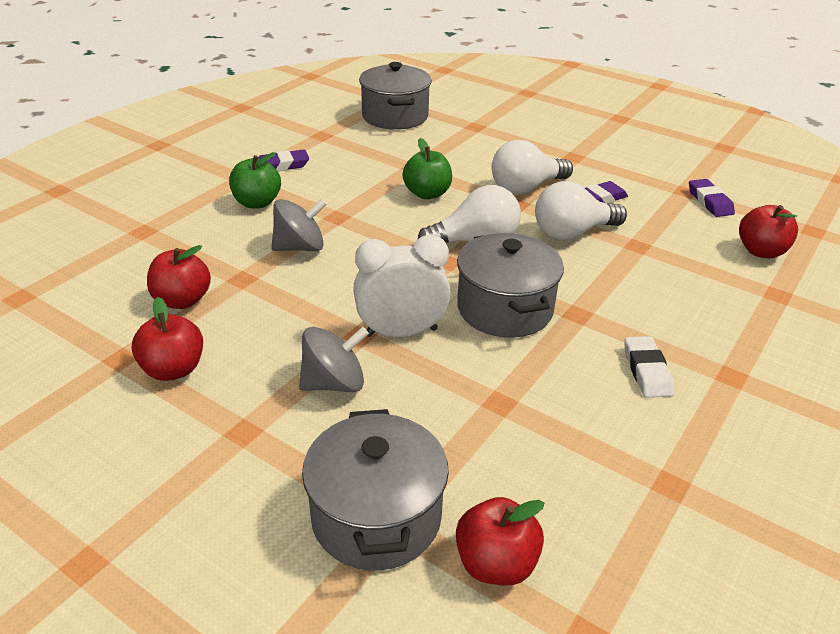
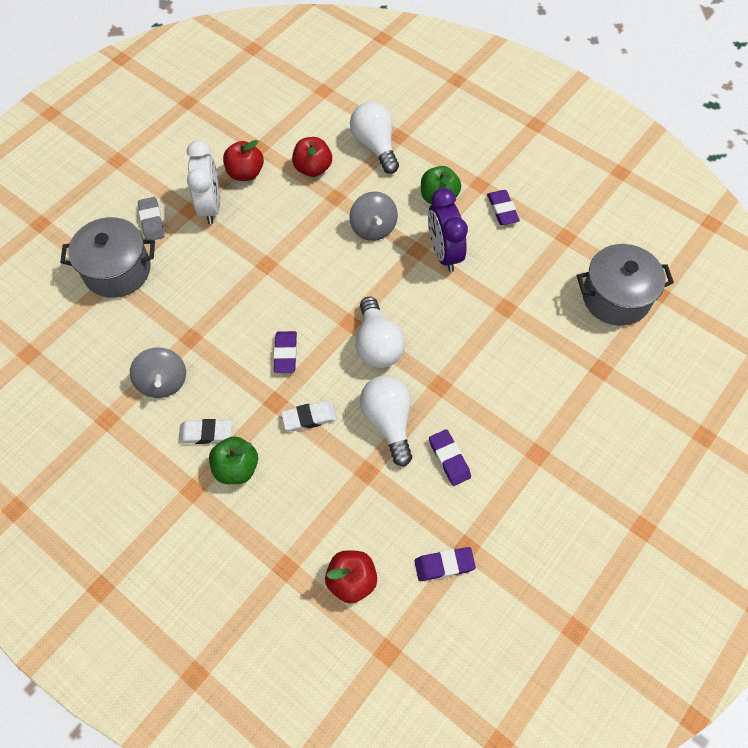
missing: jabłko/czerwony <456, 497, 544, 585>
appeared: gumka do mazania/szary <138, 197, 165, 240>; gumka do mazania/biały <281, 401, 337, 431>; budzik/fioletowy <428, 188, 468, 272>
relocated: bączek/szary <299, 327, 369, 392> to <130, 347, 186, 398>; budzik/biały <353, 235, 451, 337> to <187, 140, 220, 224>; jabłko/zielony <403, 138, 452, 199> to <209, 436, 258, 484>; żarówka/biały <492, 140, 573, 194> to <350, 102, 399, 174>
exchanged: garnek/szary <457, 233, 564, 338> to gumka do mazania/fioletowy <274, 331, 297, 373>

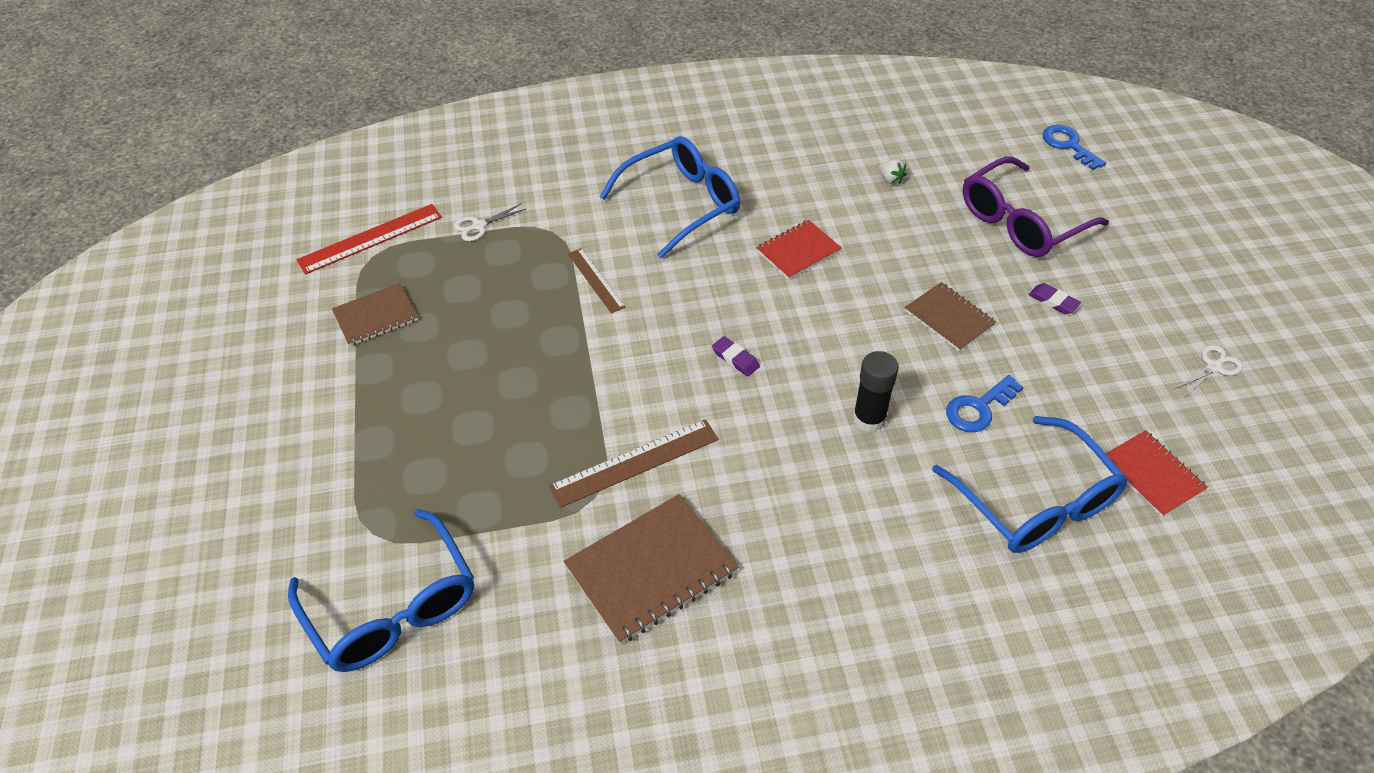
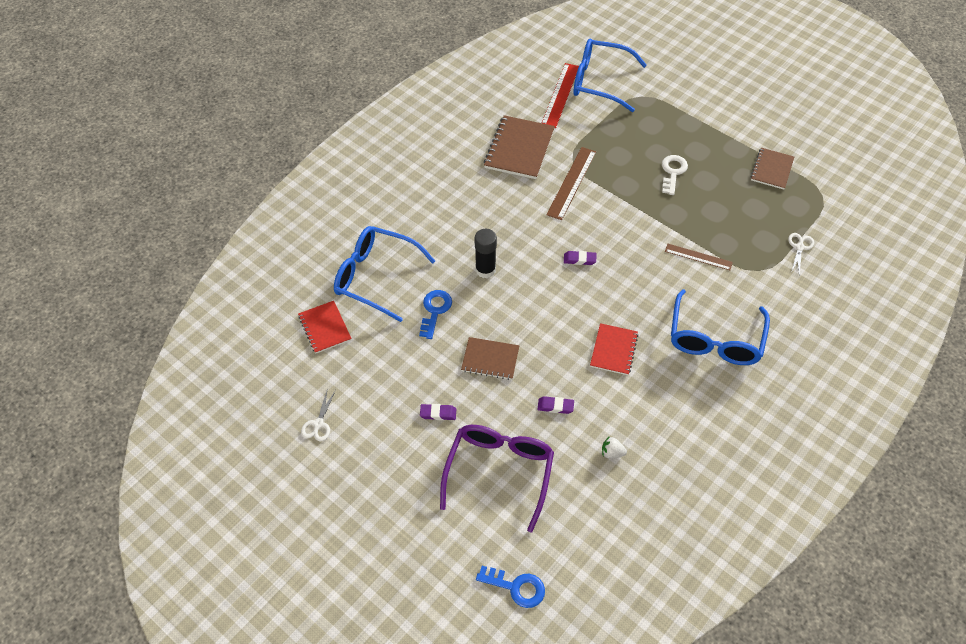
appeared: gumka do mazania/fioletowy <537, 396, 574, 414>; klucz/biały <662, 155, 688, 195>
relocated: linijka/czerwony <296, 204, 442, 275> to <542, 63, 579, 128>
spun: zeszyt/czerwony <1106, 430, 1208, 517> = <298, 301, 352, 353> 45 degrees clockwise

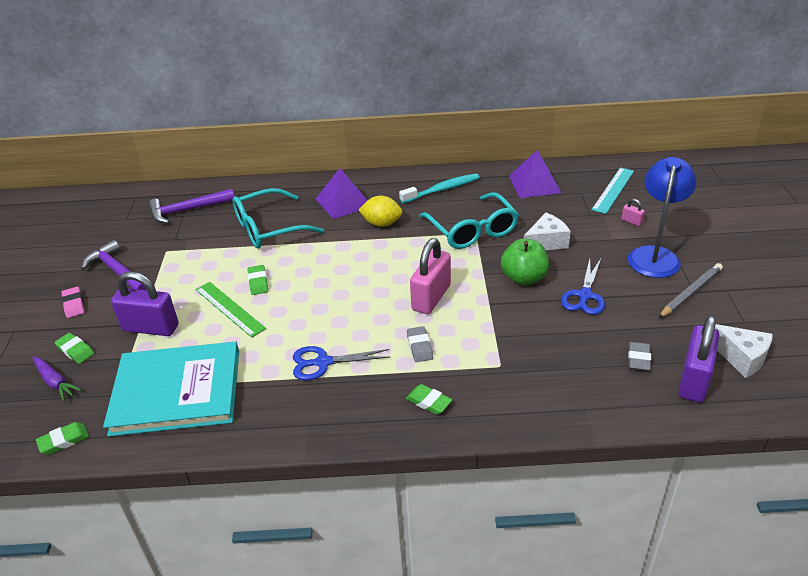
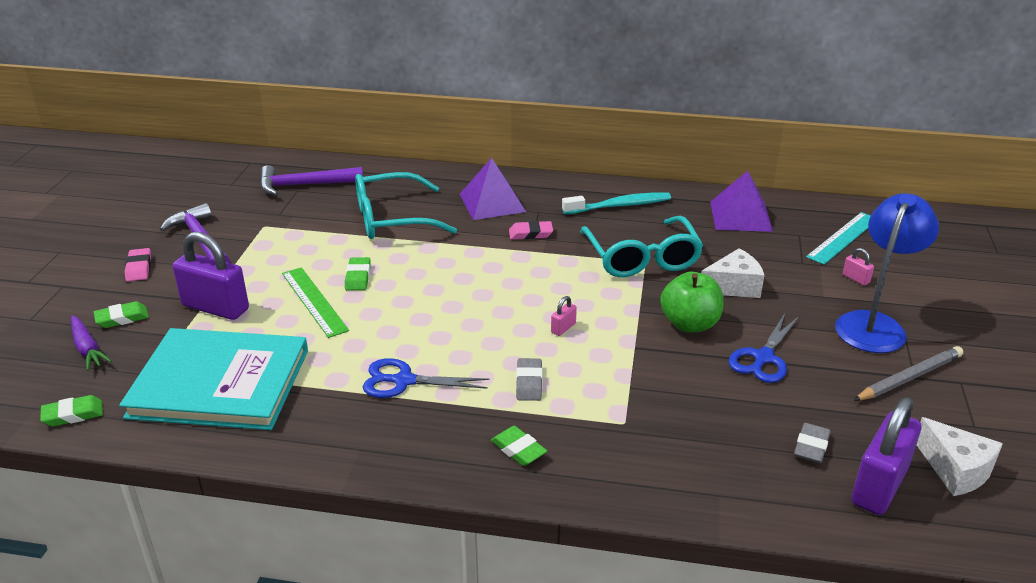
exchanged: cytryna/żółty <359, 196, 403, 227> to gumka do mazania/różowy <509, 221, 553, 240>
spun: gumka do mazania/zielony <54, 333, 94, 364> = <94, 301, 149, 328> 75 degrees counterclockwise
size: kłódka/różowy <410, 238, 451, 314> = <551, 296, 577, 336> x0.42

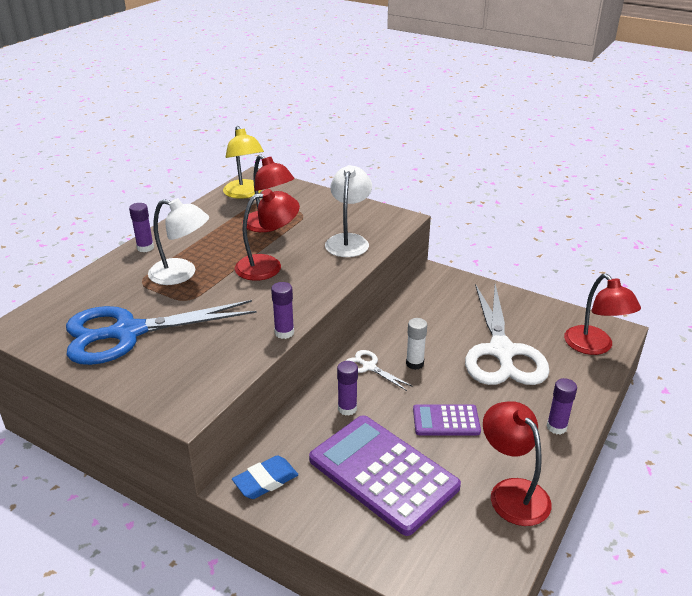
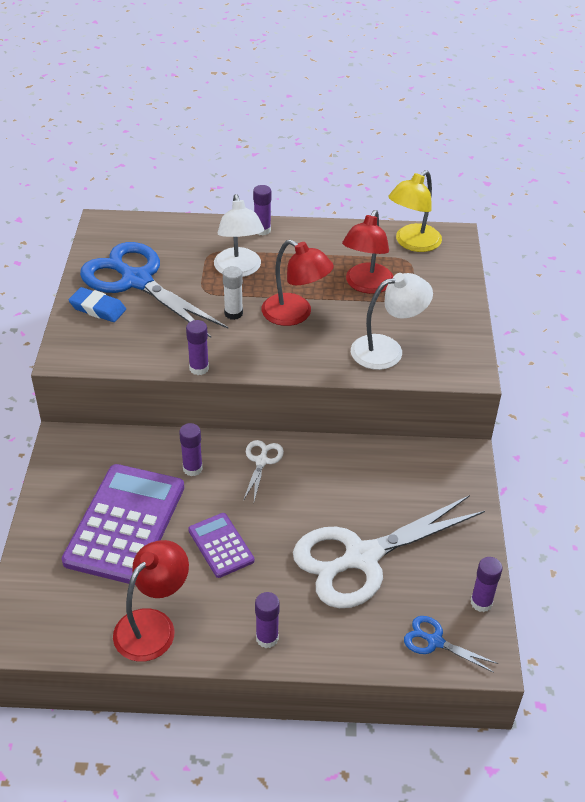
appeared: klej w sztyfcie/fioletowy <471, 557, 503, 612>
relocated: gumka do mazania/niebieski <232, 455, 298, 499> to <69, 287, 126, 322>; klej w sztyfcie/biały <406, 318, 427, 370> to <223, 266, 243, 320>
exchanged: lampka/czerwony <564, 274, 641, 355> to nożyczki/niebieski <404, 616, 498, 673>

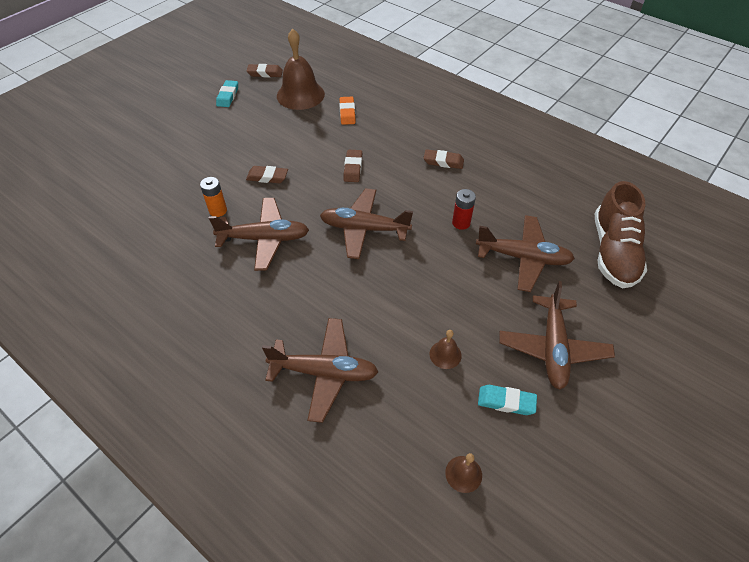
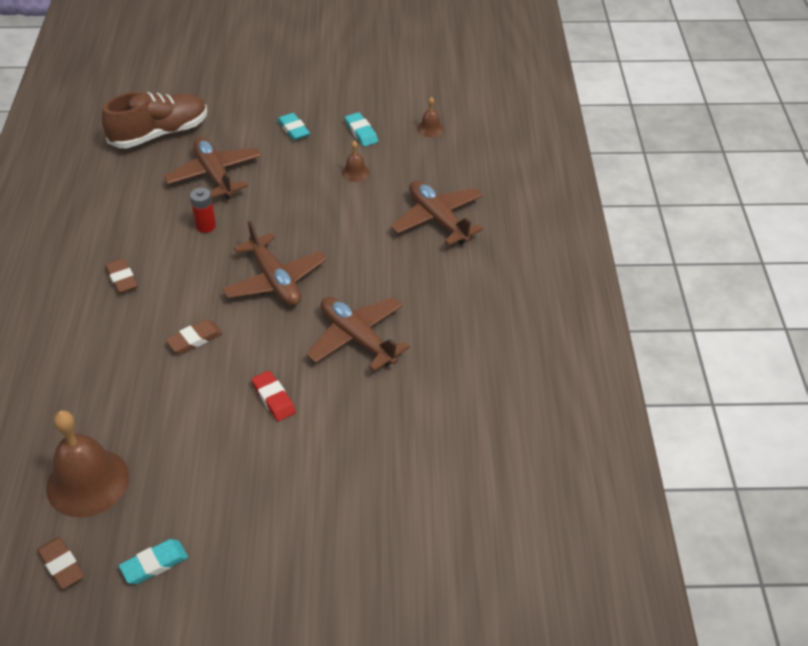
missing: bateria/pomarańczowy <200, 177, 227, 217>; gumka do mazania/pomarańczowy <339, 97, 356, 125>
exchanged: samolot/brązowy <499, 281, 615, 390> to gumka do mazania/turkusowy <277, 113, 310, 141>
colour: gumka do mazania/brązowy <246, 166, 288, 183> to gumka do mazania/czerwony <251, 371, 296, 421>

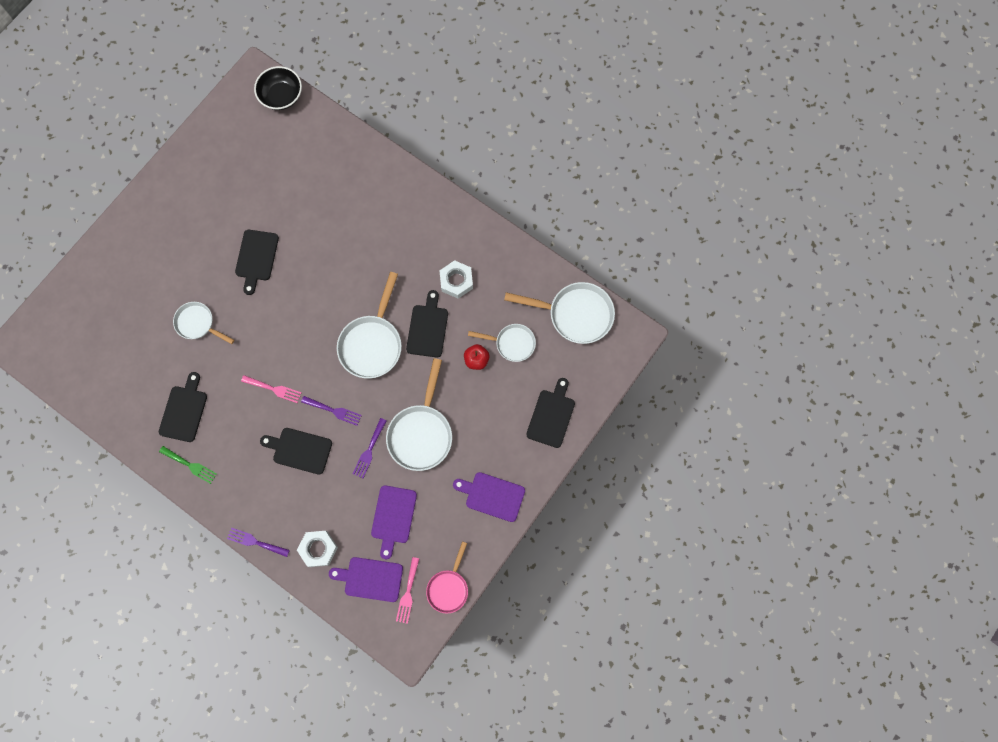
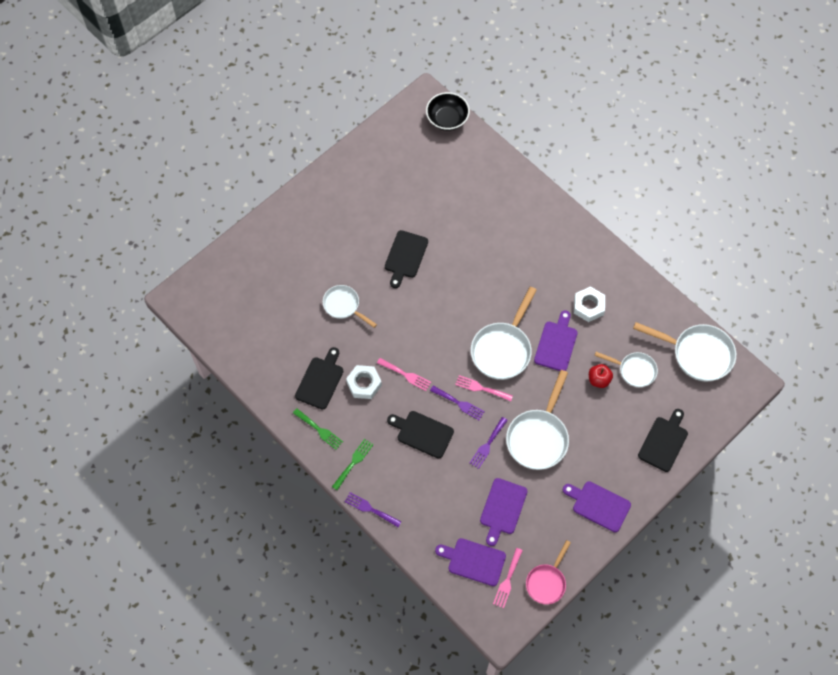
appeared: widelec/zielony <332, 439, 374, 490>; widelec/różowy <455, 375, 513, 401>
relocated: nakrętka/biały <297, 531, 338, 567> to <346, 365, 382, 399>
colour: deska do krojenia/czarny <406, 290, 448, 357> to deska do krojenia/fioletowy <534, 310, 578, 371>

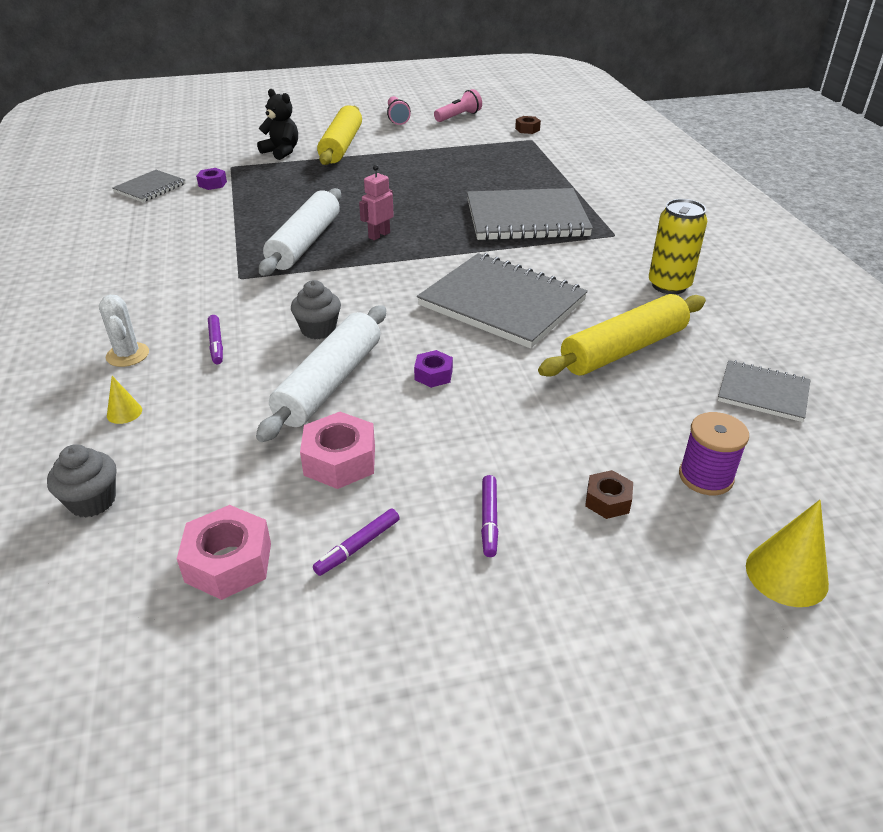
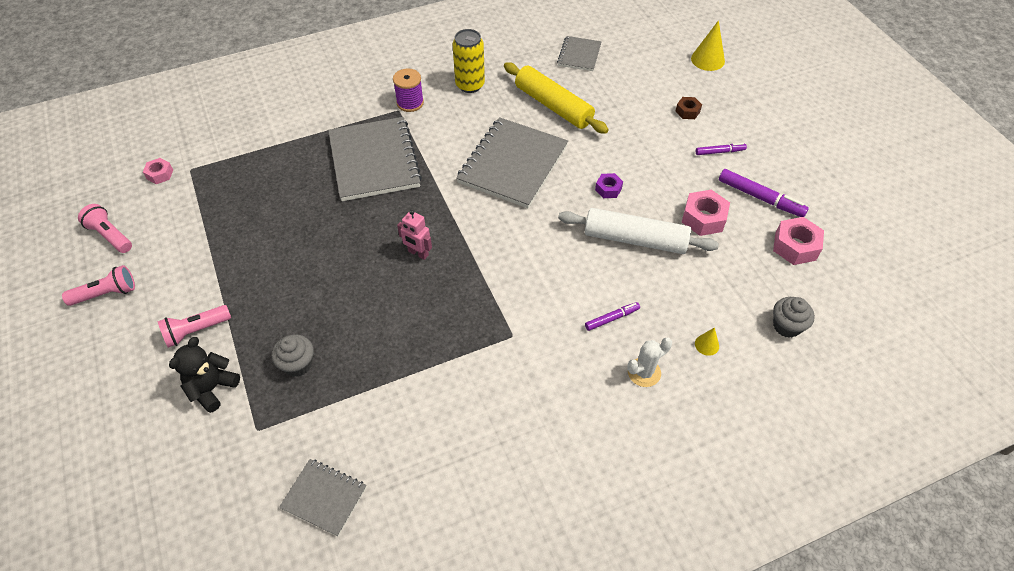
missing: nakrętka/fioletowy <196, 168, 227, 190>; wałek do ciasta/biały <259, 188, 341, 276>
relocated: muffinka/szary <291, 280, 341, 339> to <272, 334, 314, 377>; szpulka/fioletowy <679, 412, 749, 495> to <393, 68, 424, 112>
exchanged: wałek do ciasta/żółty <317, 105, 362, 165> to latarka/różowy <158, 305, 231, 348>
colour: nakrętka/brązowy <515, 116, 541, 134> to nakrętka/różowy <143, 158, 173, 184>
size: flamaster/fioletowy <313, 508, 400, 576> = <719, 169, 809, 217> x1.70

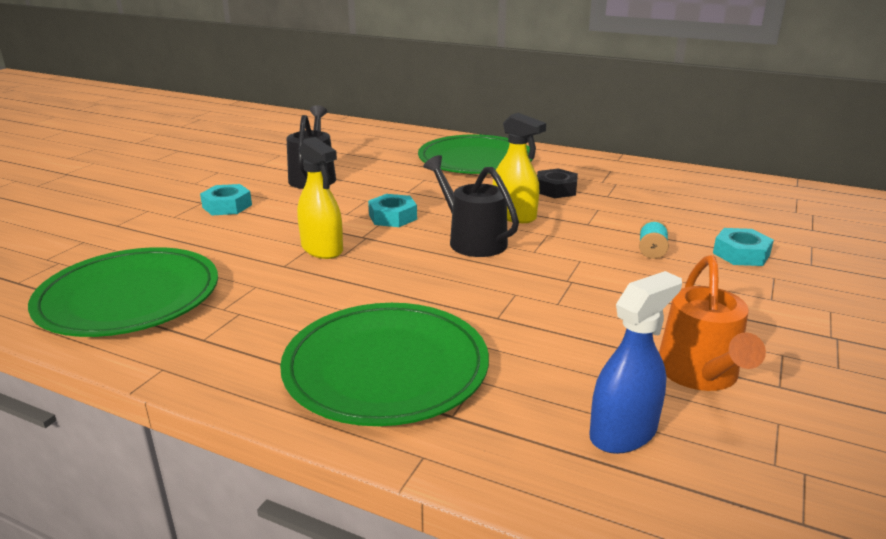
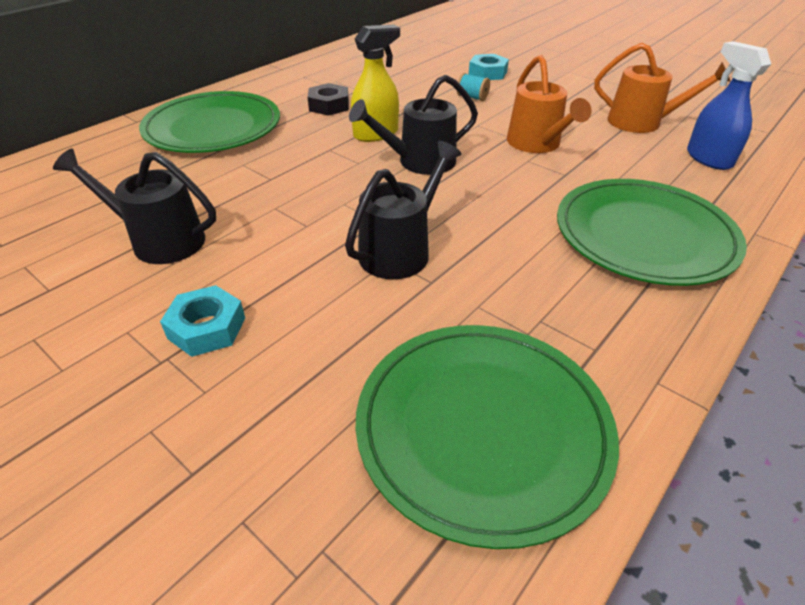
missing: nakrętka/turkusowy <368, 194, 417, 227>
appeared: konewka/pomarańczowy <507, 55, 592, 153>
exchanged: spryskiwacz/żółty <297, 137, 343, 259> to konewka/czarny <345, 141, 461, 279>

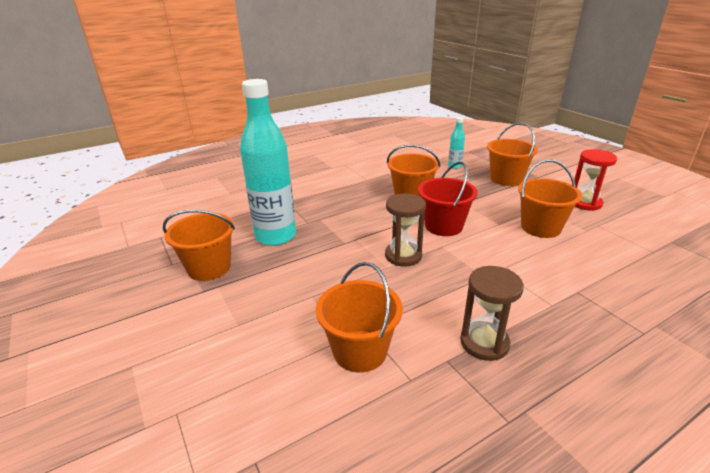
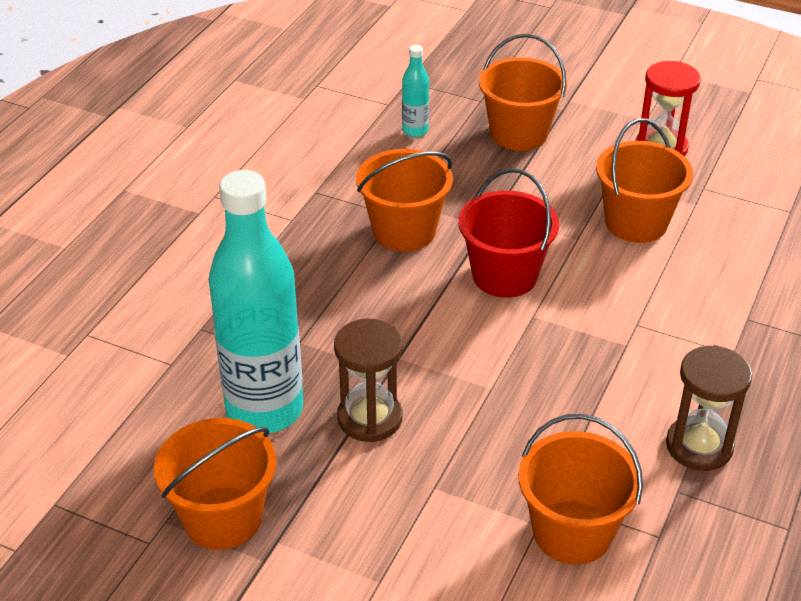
relocated: klepsydra/brązowy <385, 194, 426, 267> to <334, 319, 403, 442>

